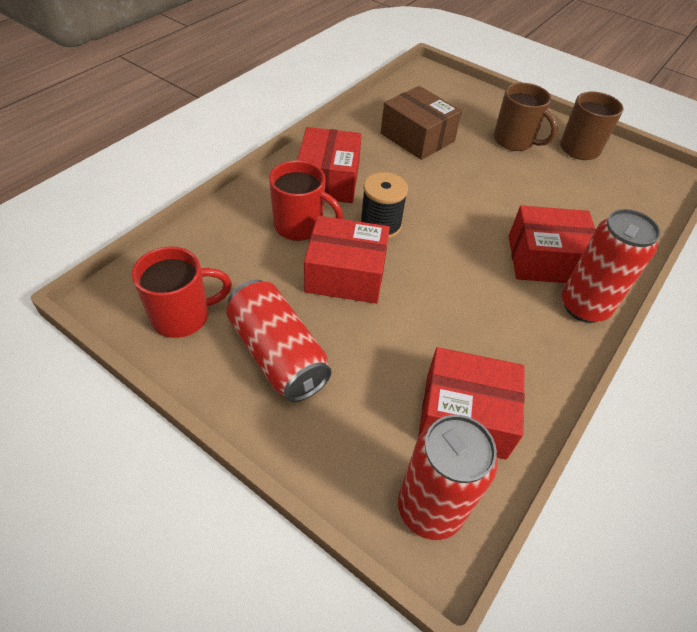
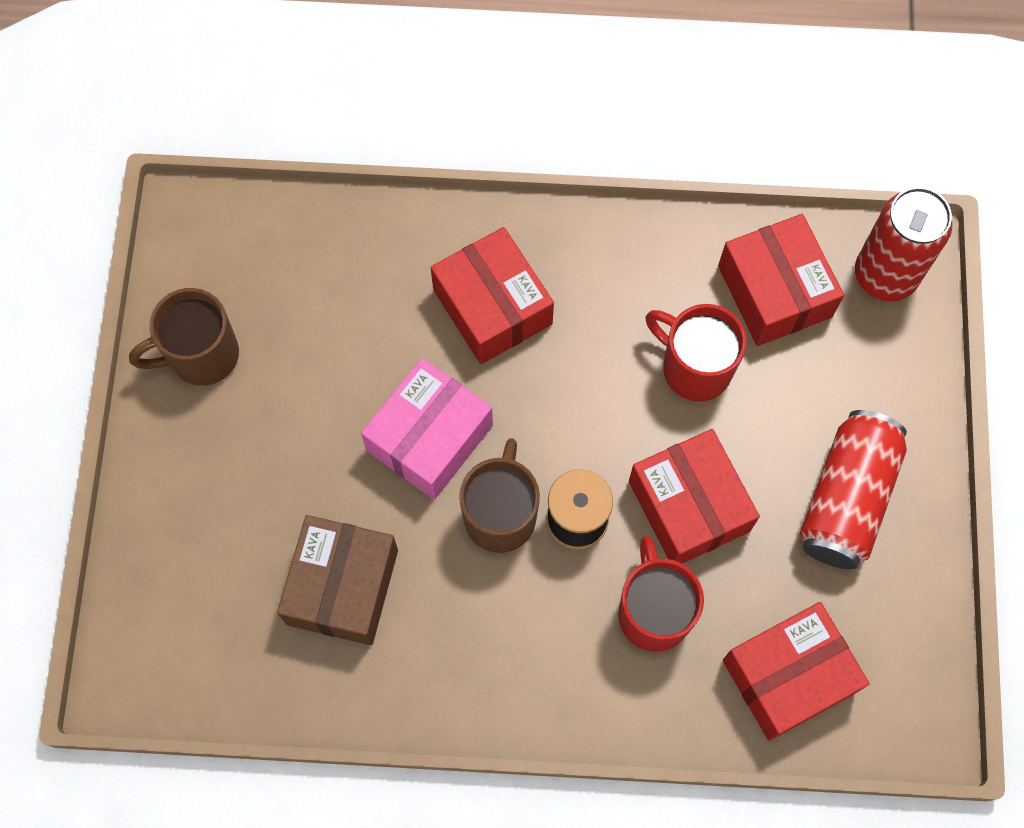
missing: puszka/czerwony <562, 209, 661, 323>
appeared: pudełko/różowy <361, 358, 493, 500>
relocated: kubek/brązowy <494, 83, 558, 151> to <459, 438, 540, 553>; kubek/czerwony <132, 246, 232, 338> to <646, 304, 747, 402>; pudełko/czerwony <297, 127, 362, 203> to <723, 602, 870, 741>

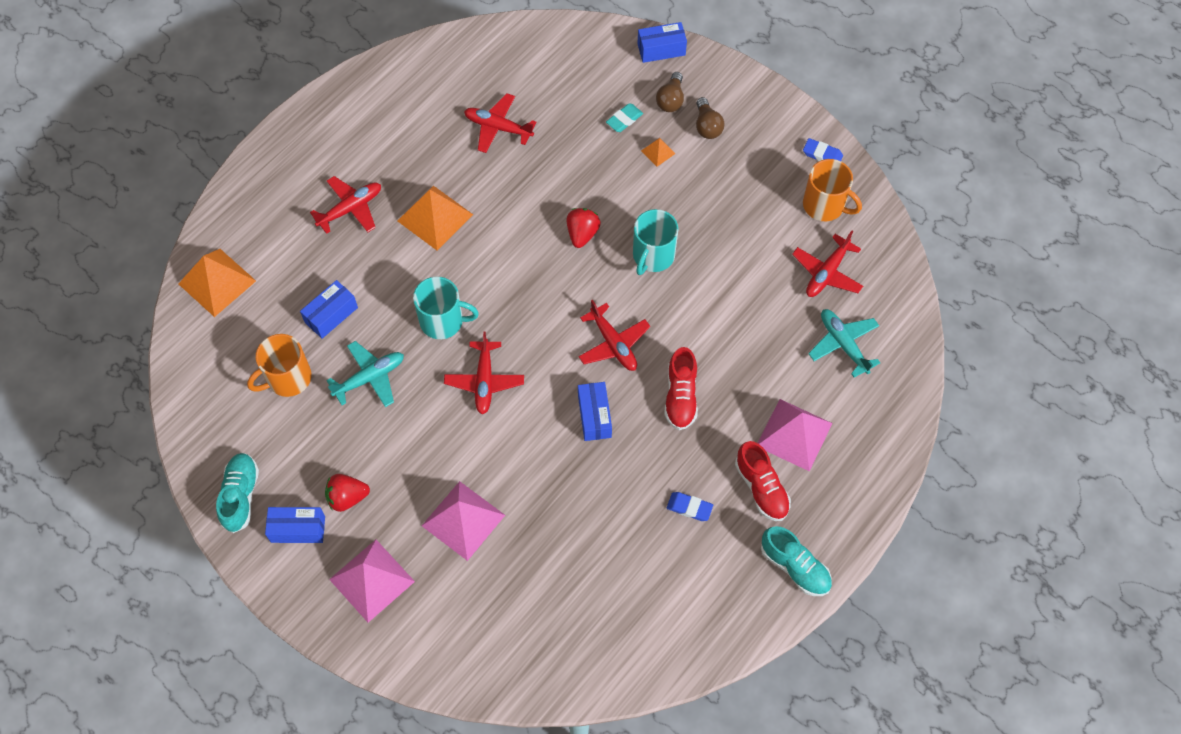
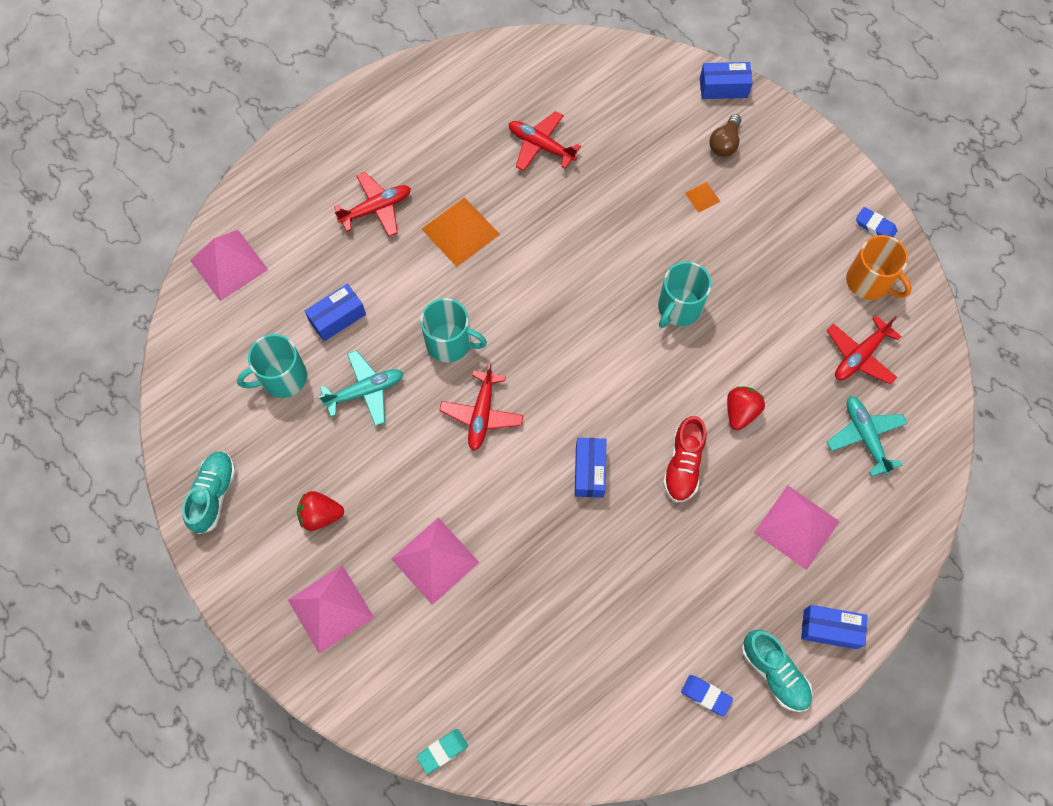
missing: samolot/czerwony <578, 300, 650, 371>; żarówka/brązowy <696, 97, 724, 139>; but/czerwony <735, 441, 791, 521>
relocated: gumka do mazania/turkusowy <606, 103, 643, 132> to <417, 729, 468, 774>; gumka do mazania/niebieski <667, 492, 713, 521> to <681, 675, 733, 716>; truskawka/czerwony <566, 208, 601, 248> to <727, 386, 765, 430>; pudełko/niebieski <265, 507, 325, 543> to <801, 605, 868, 649>
colour: piramida/pomarańczowy <178, 249, 256, 317> to piramida/różowy <190, 230, 268, 301>; kubek/pomarańczowy <247, 334, 312, 397> to kubek/turkusowy <237, 334, 307, 398>

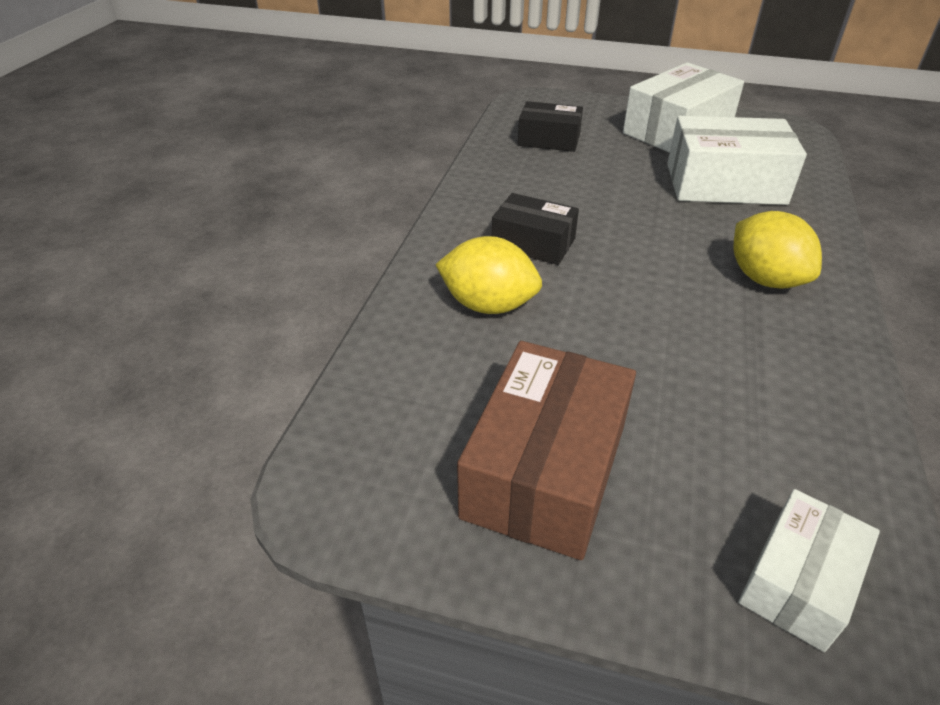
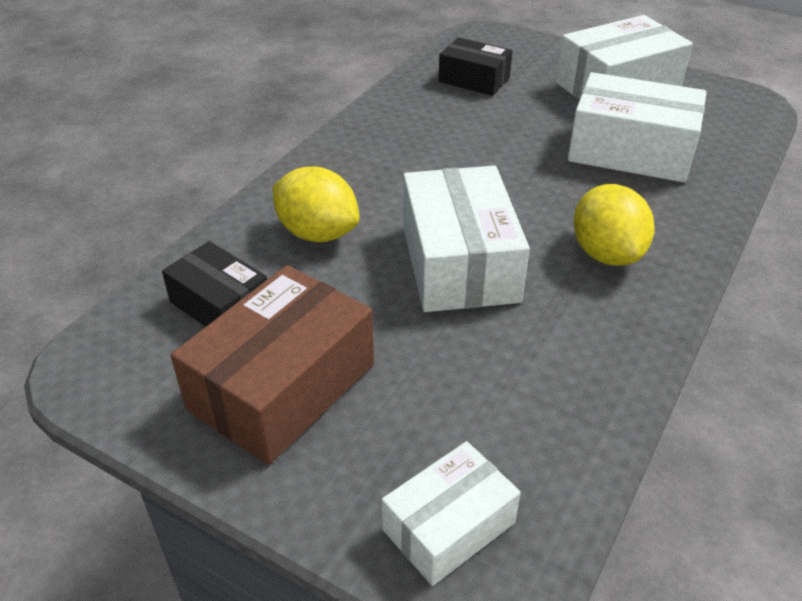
appeared: pudełko/biały <403, 166, 530, 312>
relocated: pudełko/czarny <492, 193, 579, 265> to <162, 241, 267, 327>

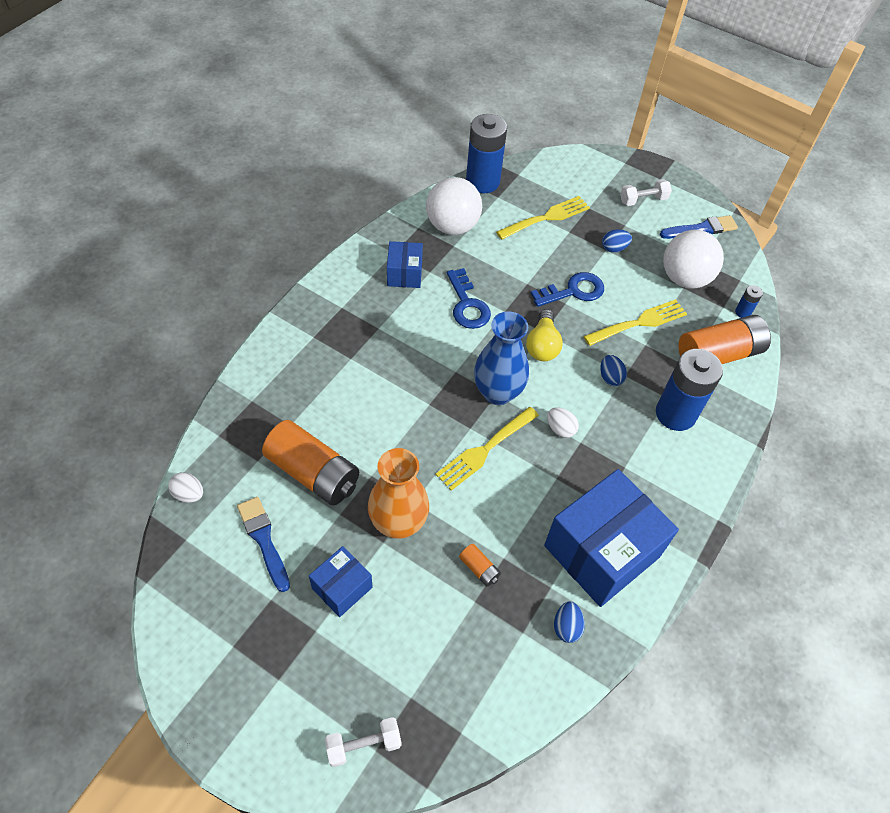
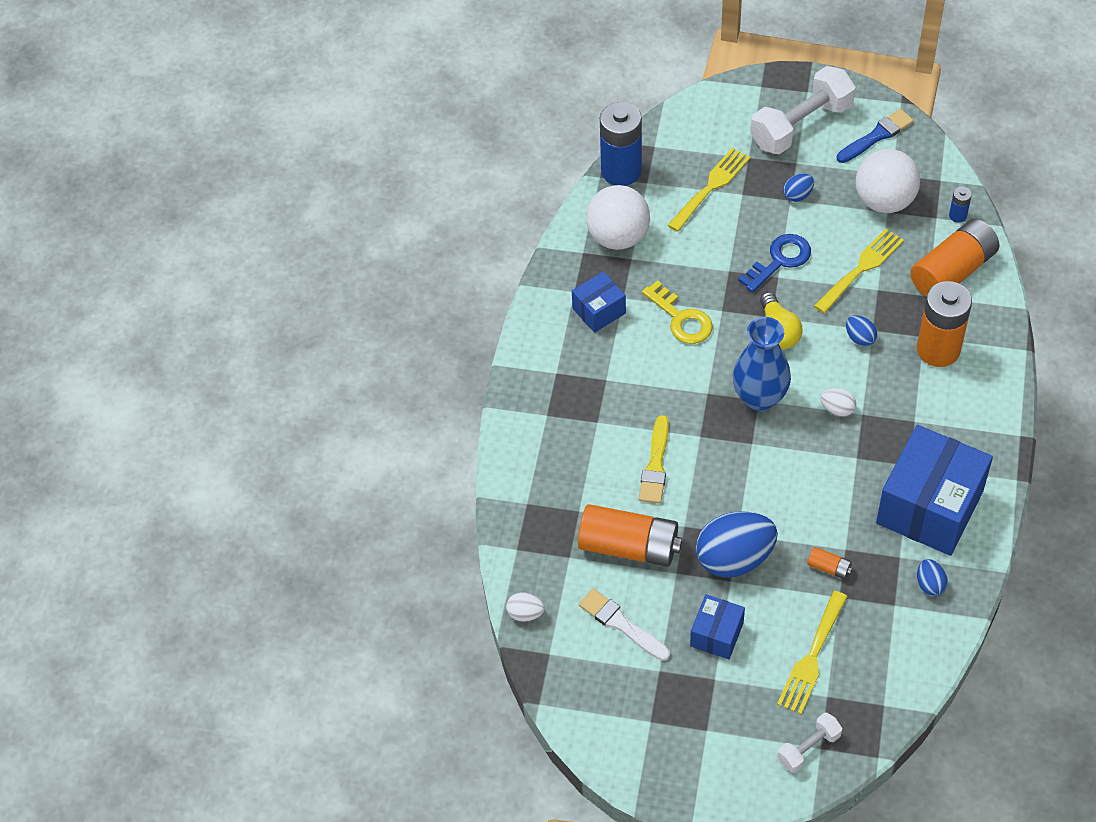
appeared: pędzel/żółty <639, 415, 669, 504>
relocated: widelec/żółty <436, 407, 539, 491> to <777, 591, 848, 714>
exchanged: wazon/pomarańczowy <368, 448, 429, 539> to jajko/niebieski <696, 511, 778, 578>
colour: pędzel/niebieski <237, 497, 290, 592> to pędzel/biały <579, 588, 670, 661>; klucz/niebieski <447, 268, 491, 329> to klucz/żółty <642, 280, 713, 344>; bateria/niebieski <656, 349, 723, 431> to bateria/pomarańczowy <917, 281, 972, 367>
spun: pudełko/niebieski <387, 241, 423, 288> = <572, 271, 626, 333> 75 degrees clockwise
size: hantel/biały <620, 179, 672, 206> = <750, 66, 856, 154> x1.96

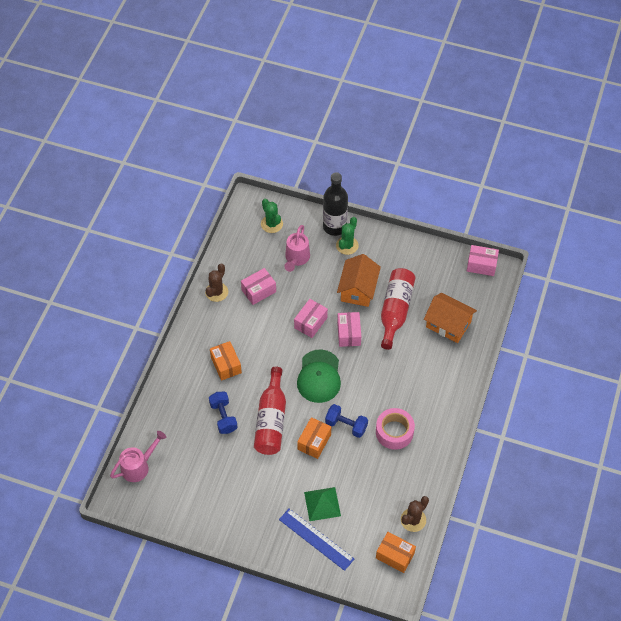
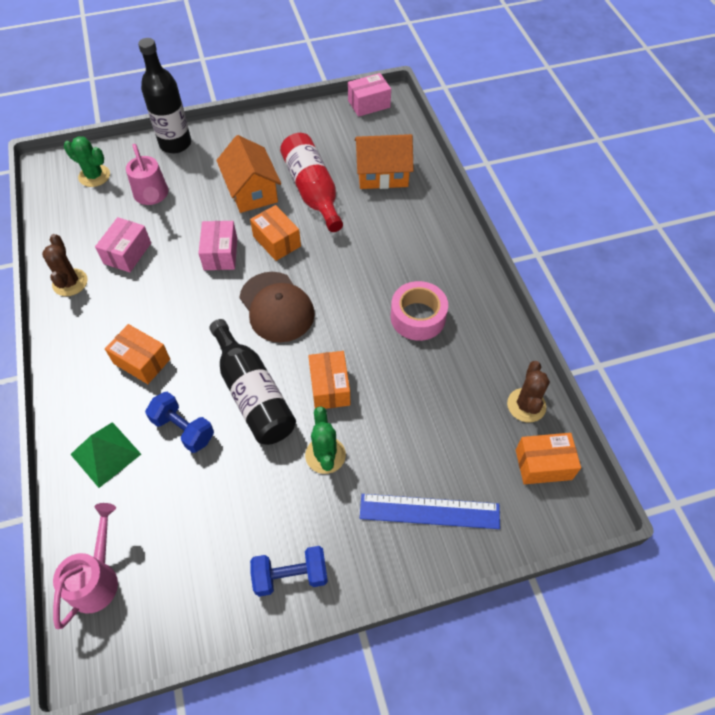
relocated: piramida/zielony <304, 487, 341, 521> to <70, 422, 141, 488>; hantel/niebieski <325, 404, 368, 438> to <250, 546, 328, 597>; kaktus/zielony <336, 217, 359, 255> to <305, 406, 346, 474>
colour: butelka/czerwony <254, 367, 286, 455> to butelka/czarny <209, 319, 296, 445>; czapka/zielony <297, 350, 341, 403> to czapka/brązowy <240, 272, 315, 342>; pudełko/różowy <337, 312, 361, 347> to pudełko/pomarańczowy <250, 205, 301, 261>

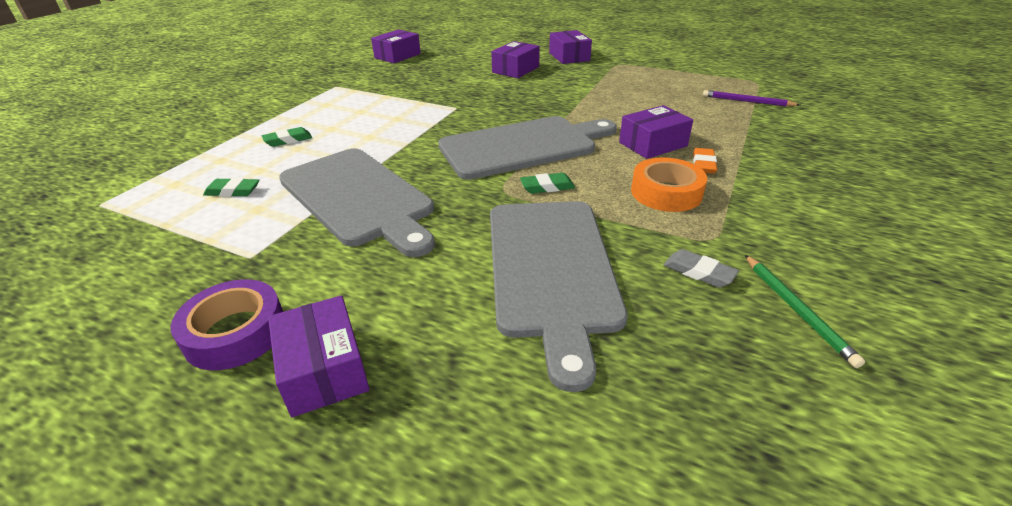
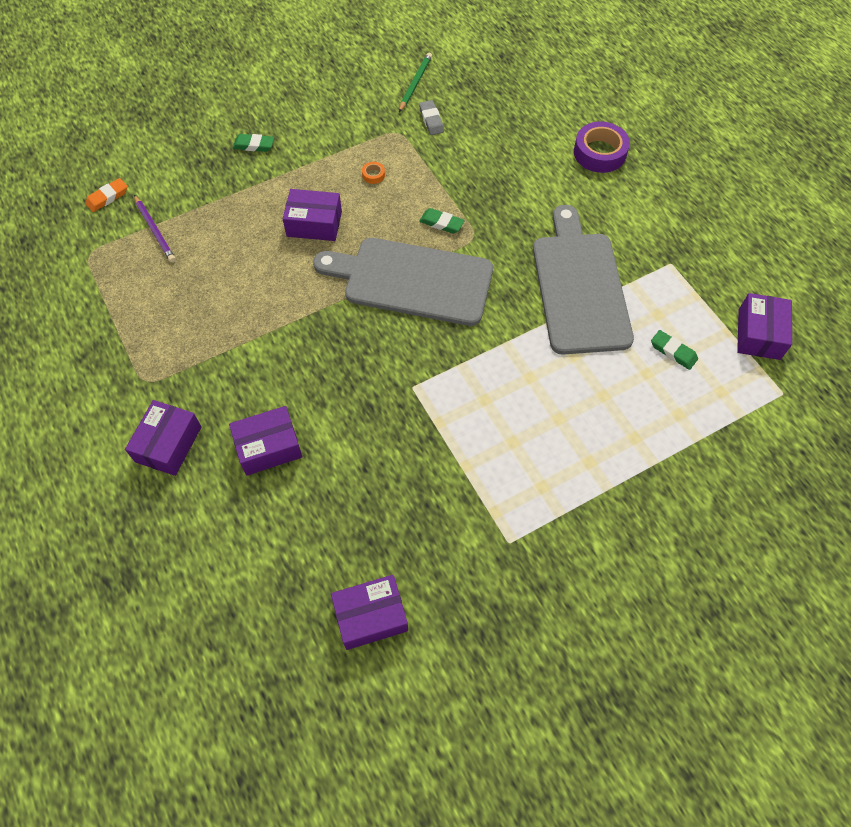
missing: deska do krojenia/szary <490, 201, 628, 392>
relocated: gumka do mazania/pomarańczowy <693, 148, 717, 174> to <85, 178, 127, 212>; gumka do mazania/zielony <262, 127, 312, 147> to <233, 134, 274, 152>; taśma klejąca/fioletowy <170, 279, 283, 370> to <574, 122, 630, 173>; pudełko/fioletowy <268, 295, 370, 417> to <737, 293, 792, 360>
size: taśma klejąca/pomarańczowy <631, 157, 707, 212> = <362, 162, 385, 184> x0.43

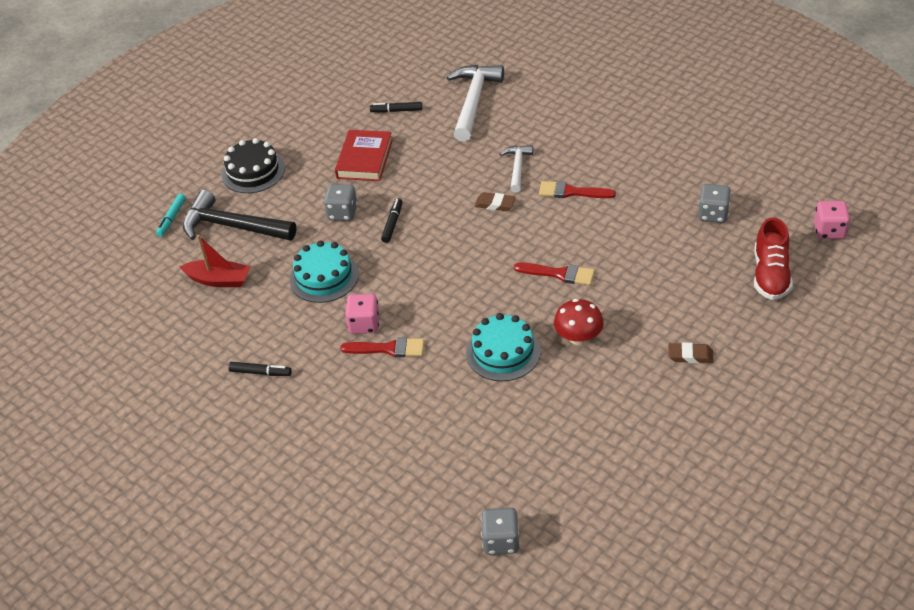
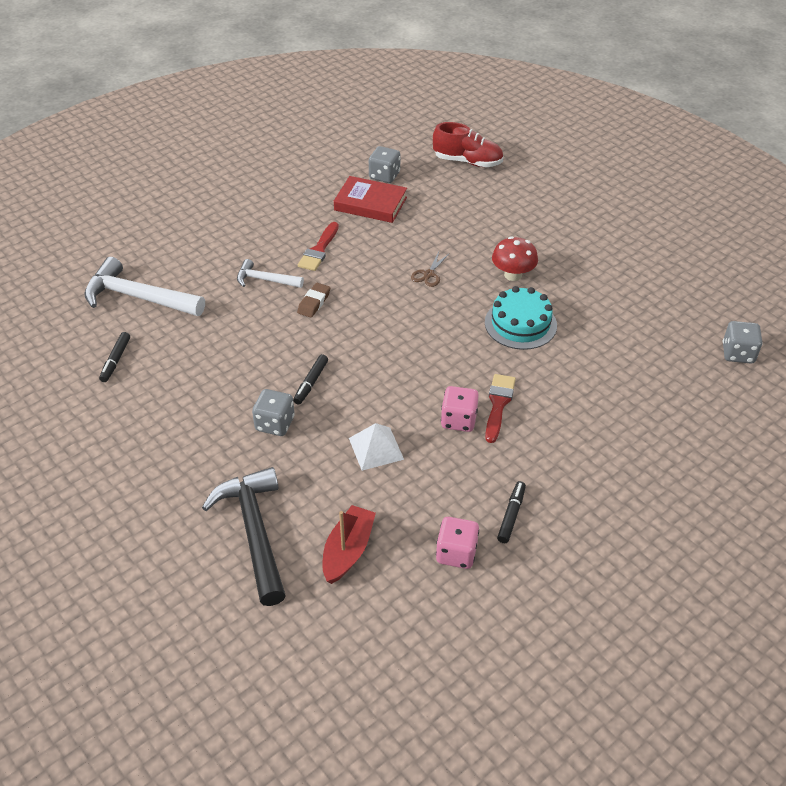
missing: flamaster/turkusowy <156, 194, 186, 237>; tort/czarny <222, 138, 285, 193>; gumka do mazania/brązowy <668, 342, 714, 363>
relocated: książka/czerwony <335, 130, 393, 181> to <334, 176, 407, 223>; kostka do gry/różowy <814, 201, 850, 239> to <436, 517, 479, 569>
exchanged: tort/turkusowy <290, 240, 359, 303> to piramida/biały <349, 423, 404, 471>; pędzel/czerwony <514, 262, 595, 286> to nożyczki/brązowy <411, 252, 450, 287>
spun: młotek/czarny <183, 190, 296, 241> = <202, 467, 286, 606> 135 degrees clockwise; flamaster/czarny <381, 198, 402, 243> = <293, 354, 328, 405> 90 degrees counterclockwise

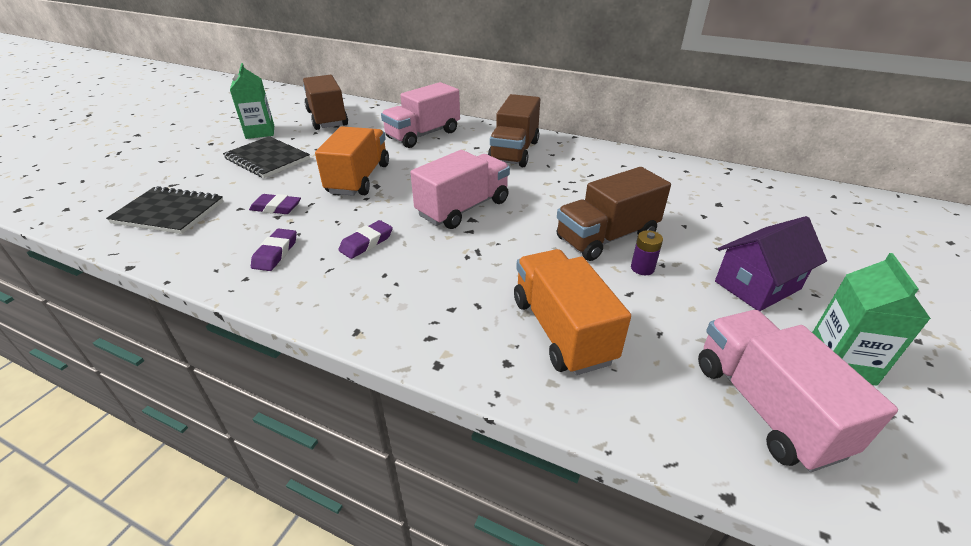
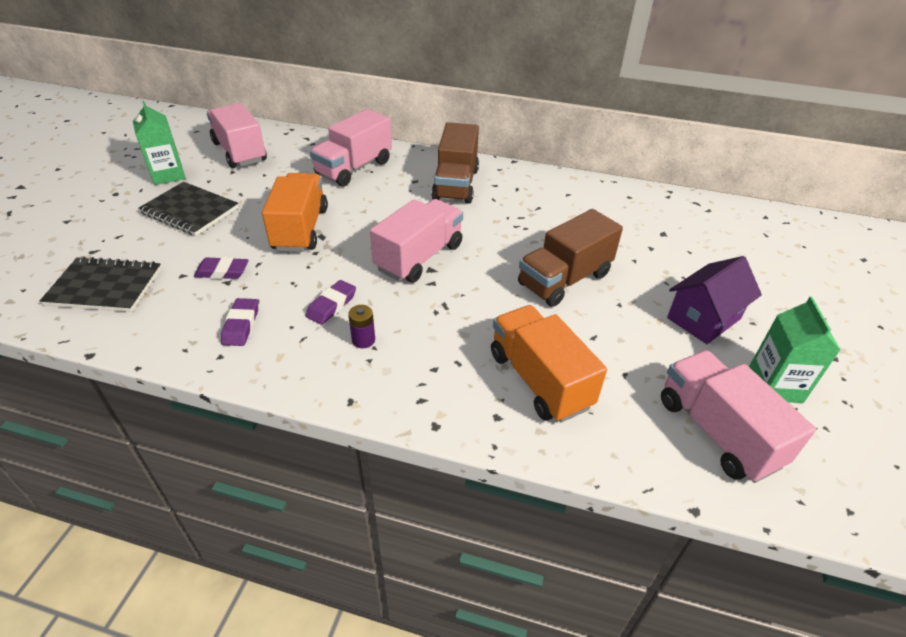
relocated: bateria/fioletowy <631, 230, 663, 275> to <348, 305, 375, 348>
colour: ciężarówka/brązowy <303, 75, 348, 130> to ciężarówka/różowy <207, 103, 267, 168>

